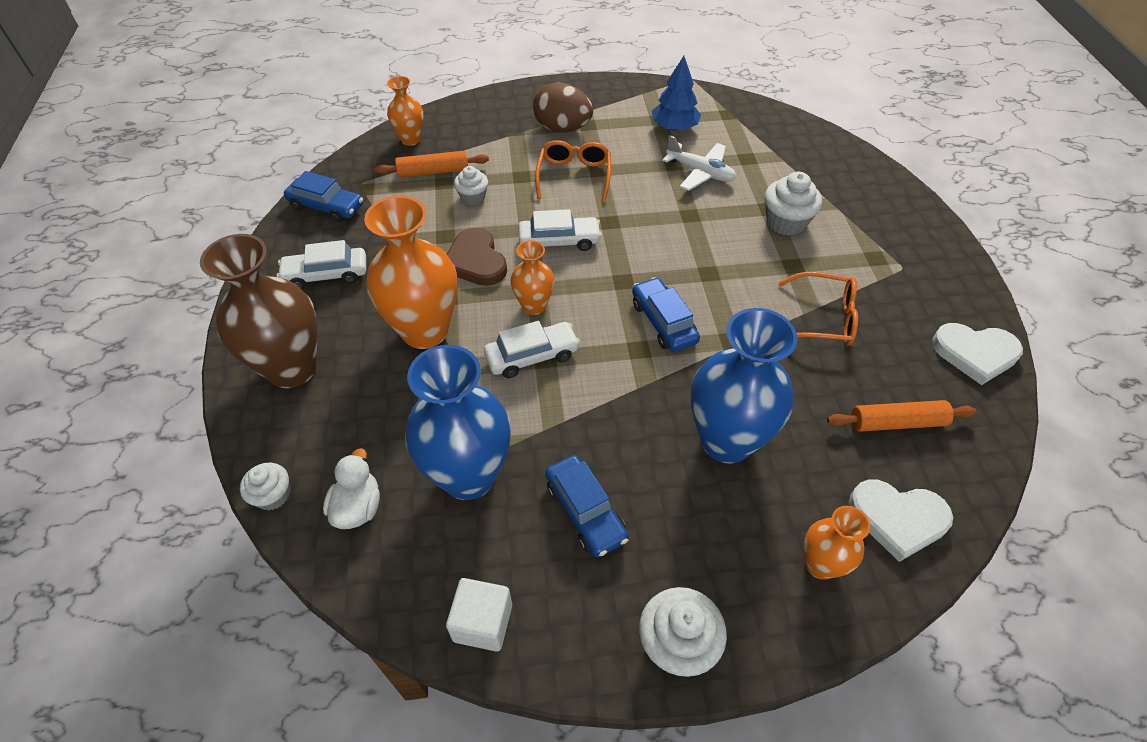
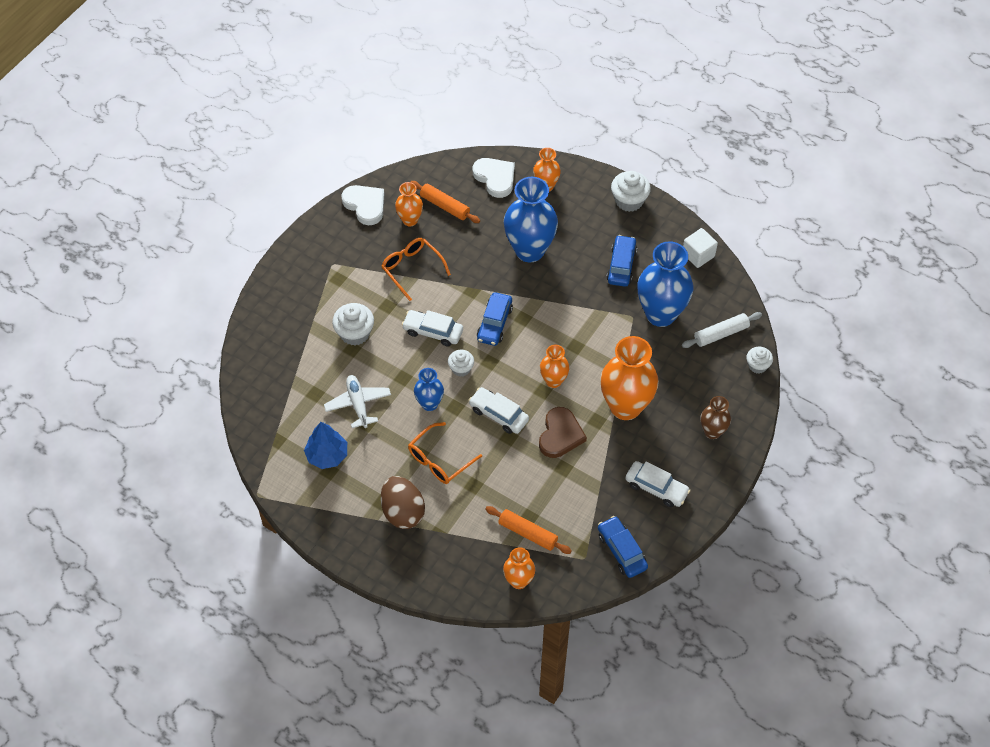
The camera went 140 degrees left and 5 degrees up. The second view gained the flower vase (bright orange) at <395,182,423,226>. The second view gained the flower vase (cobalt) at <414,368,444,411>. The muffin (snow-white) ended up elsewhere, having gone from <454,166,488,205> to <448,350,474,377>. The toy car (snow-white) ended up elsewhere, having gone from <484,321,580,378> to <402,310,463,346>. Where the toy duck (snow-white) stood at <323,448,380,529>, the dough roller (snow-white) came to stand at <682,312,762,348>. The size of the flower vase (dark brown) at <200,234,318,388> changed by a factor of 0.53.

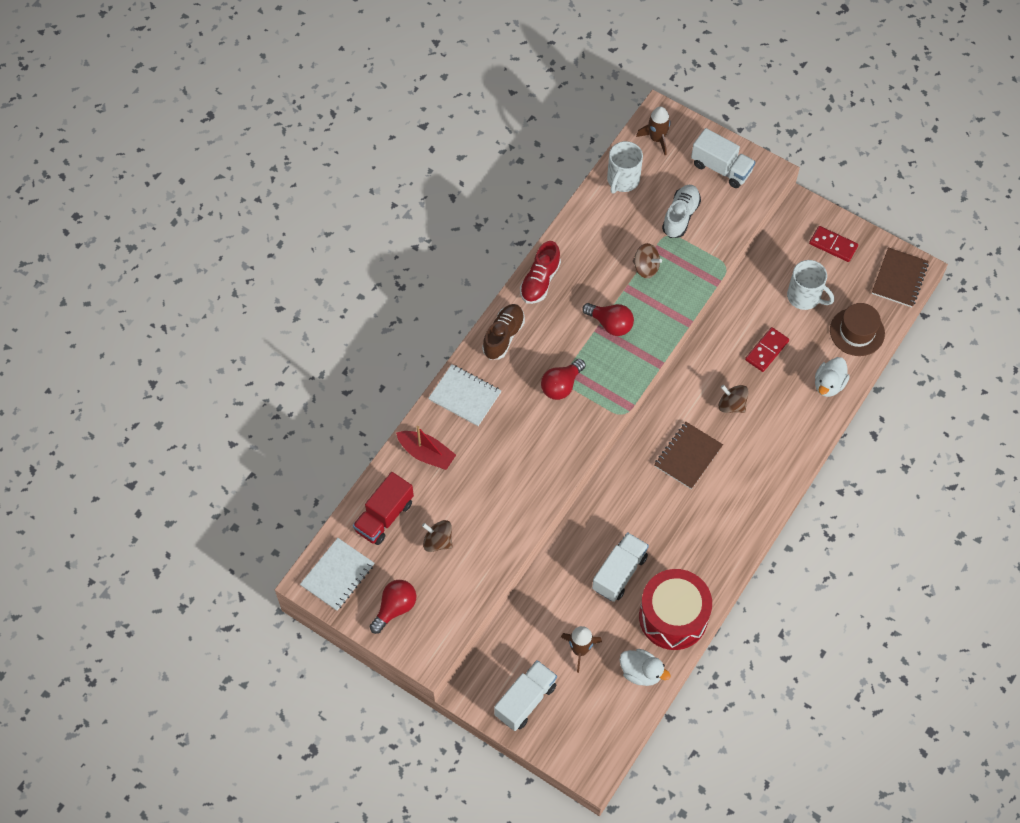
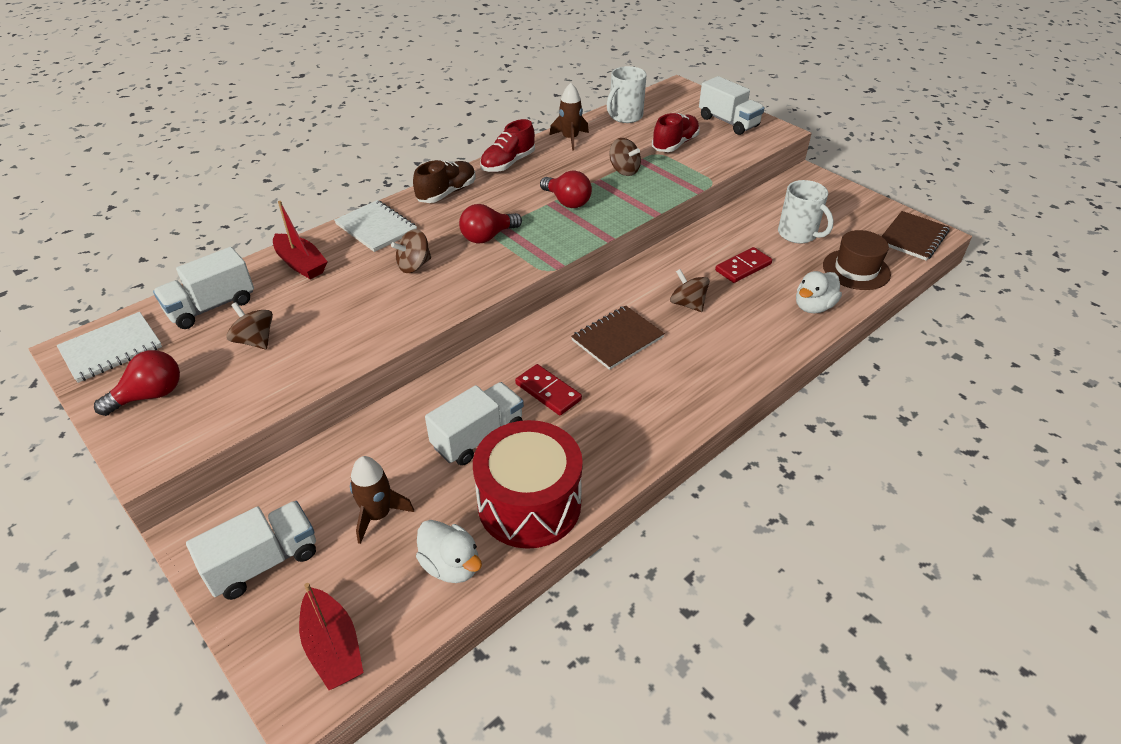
The camera went 15 degrees right and 20 degrees down. The second view gained the boat (red) at <299,583,364,690>. The second view gained the toy top (dark brown) at <391,229,431,273>. The toy rocket (dark brown) ended up elsewhere, having gone from <636,106,671,155> to <550,83,589,150>. The domino (red) ended up elsewhere, having gone from <809,226,858,262> to <515,364,582,415>. What was the lorry (red) at <353,472,414,545> turned into the lorry (snow-white) at <153,247,254,329>. What was the lace-up shoe (snow-white) at <662,185,701,238> turned into the lace-up shoe (red) at <652,113,700,152>.

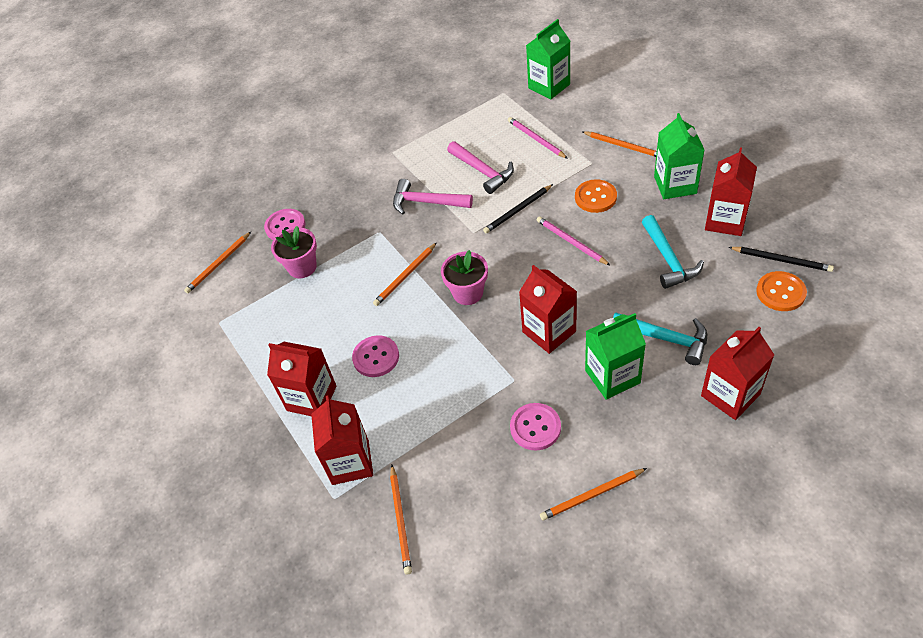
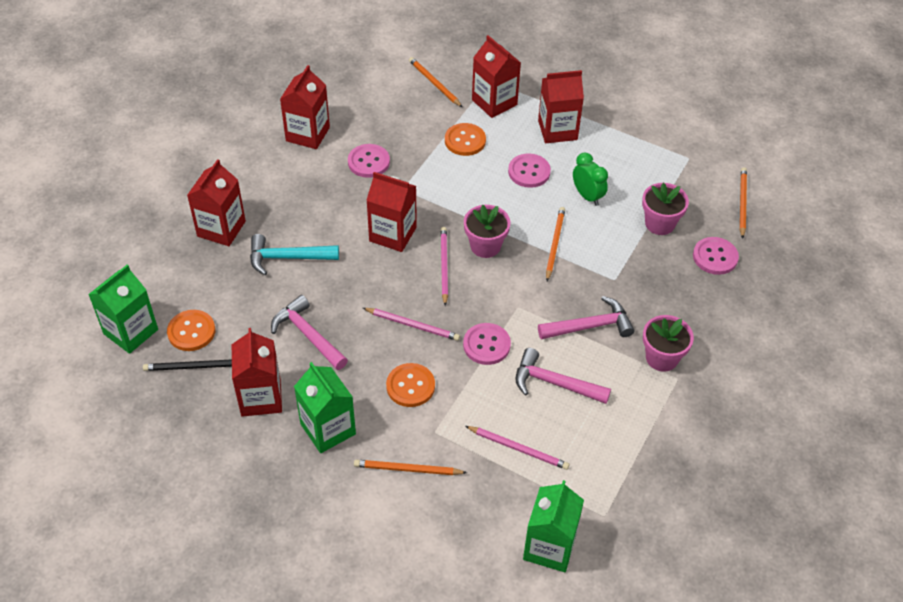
The camera went 145 degrees right and 0 degrees up. The second view gained the wooden pencil (rose-pink) at <440,227,448,306>. The second view gained the shirt button (bright orange) at <445,123,486,156>. The second view gained the bedside clock (green) at <573,152,608,206>. The second view gained the plant pot (rose-pink) at <643,315,694,372>. The milk carton (green) ended up elsewhere, having gone from <585,313,646,400> to <88,265,158,354>. Where the wooden pencil (jet-black) stood at <483,184,553,233>, the shirt button (rose-pink) came to stand at <463,323,511,365>. Where the wooden pencil (bright orange) stood at <540,468,647,520>, the milk carton (red) came to stand at <280,65,330,149>. What was the claw hammer (teal) at <642,215,704,289> turned into the claw hammer (rose-pink) at <271,295,348,370>.

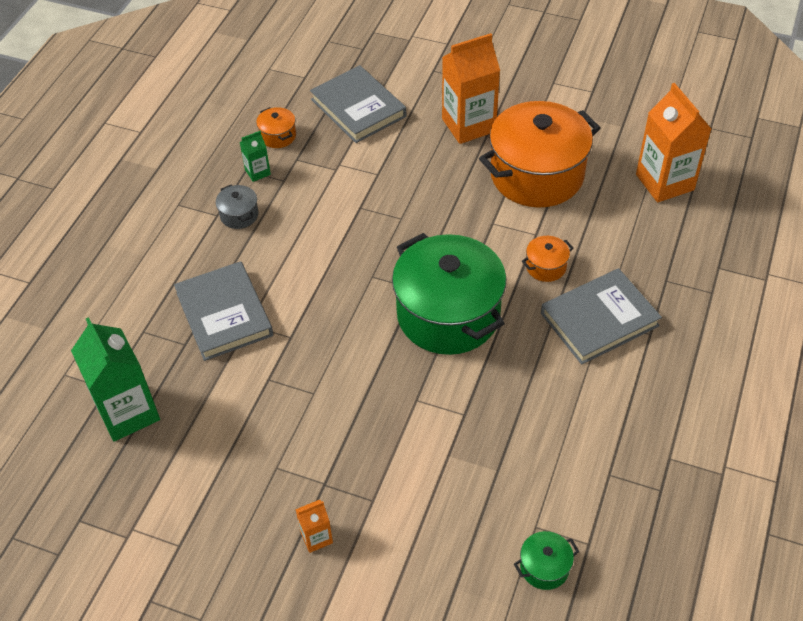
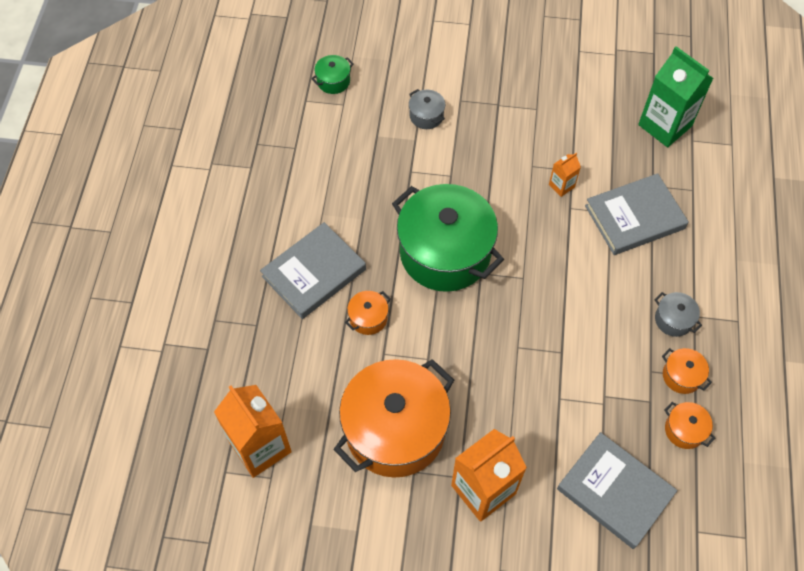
The camera went 165 degrees right and 10 degrees up. The second view gained the pot (grey) at <409,89,445,129>. The milk carton (bright orange) ended up elsewhere, having gone from <295,500,333,553> to <549,153,581,197>. Where the milk carton (green) stood at <240,131,271,182>, the pot (bright orange) came to stand at <662,348,712,394>. The hardcover (grey) at <174,261,273,361> ended up facing another way, 75 degrees counterclockwise from before.

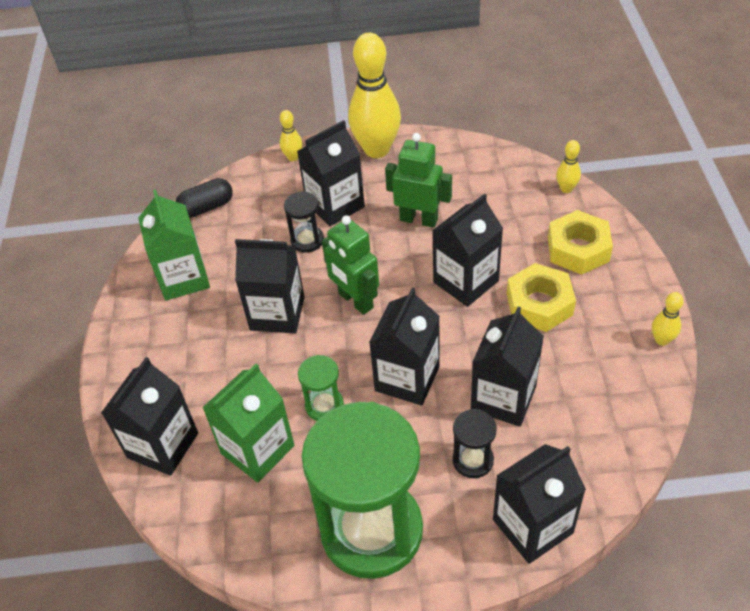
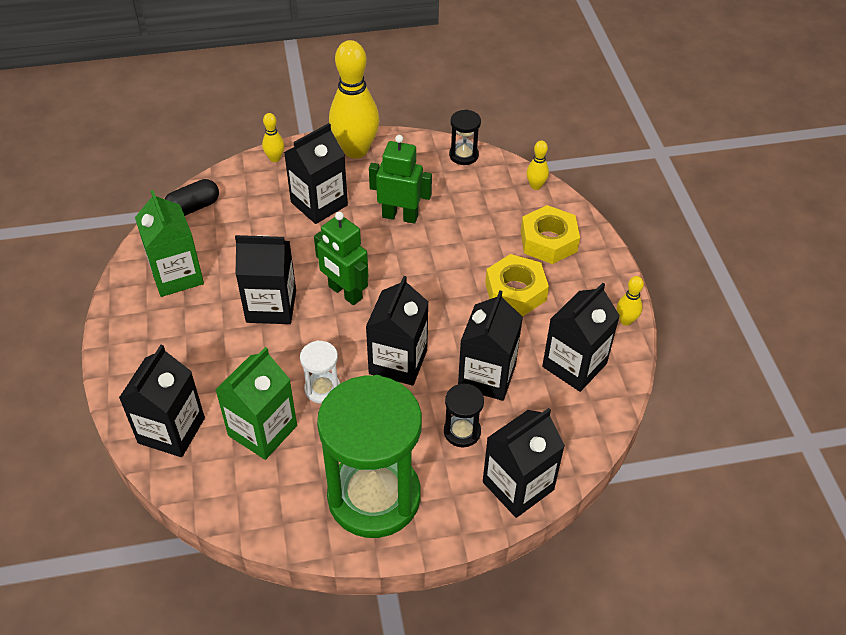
The camera went 10 degrees left and 0 degrees up. The sandglass (jet-black) ended up elsewhere, having gone from <284,191,324,253> to <449,110,481,165>. The milk carton (jet-black) ended up elsewhere, having gone from <432,193,503,307> to <542,283,620,392>. What was the sandglass (green) at <298,355,344,421> turned into the sandglass (snow-white) at <300,341,340,404>.

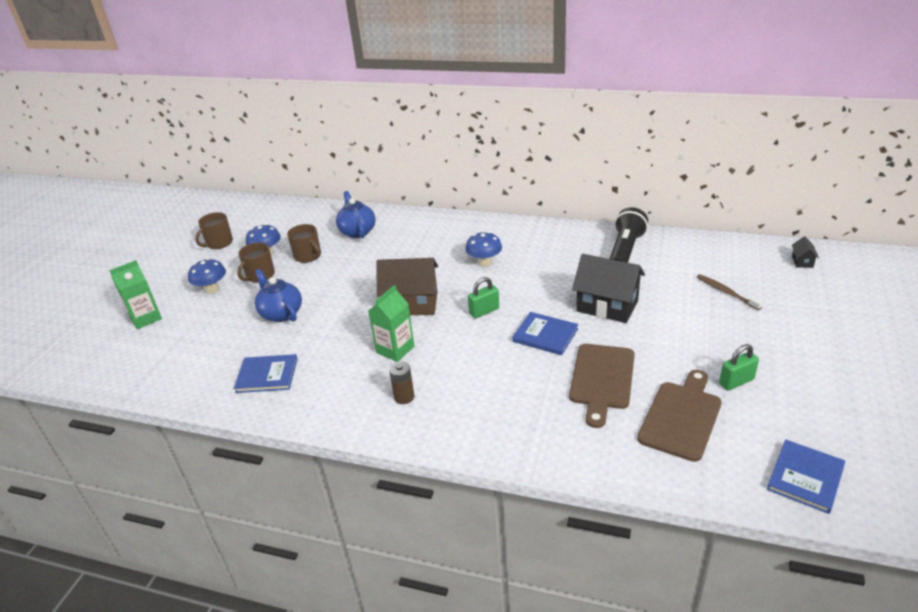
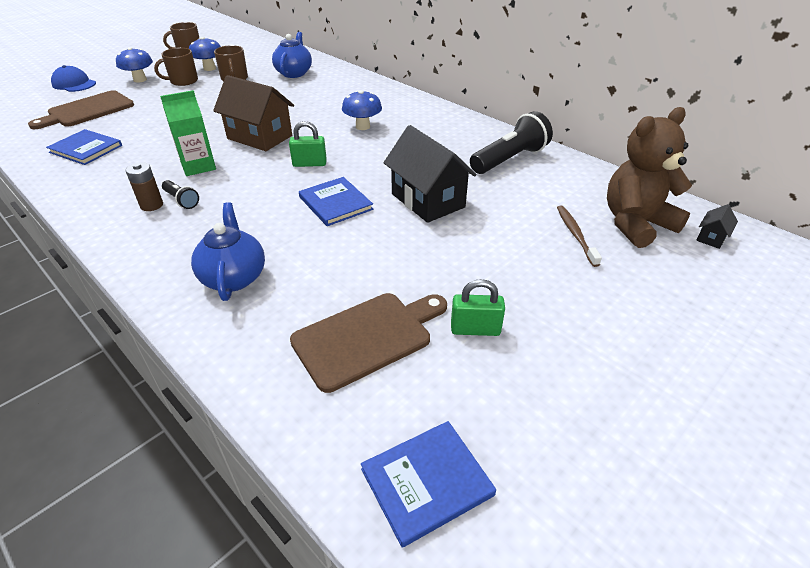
The camera went 25 degrees right and 5 degrees up. The second view gained the pocket torch (jet-black) at <162,180,199,209>. The second view gained the teddy (dark brown) at <607,107,692,248>. The china teapot (cobalt) ended up elsewhere, having gone from <255,269,302,322> to <191,202,265,301>. The bread board (dark brown) ended up elsewhere, having gone from <569,344,635,428> to <28,90,134,129>. Where the milk carton (green) stood at <109,260,162,329>, the cap (cobalt) came to stand at <51,65,96,92>.

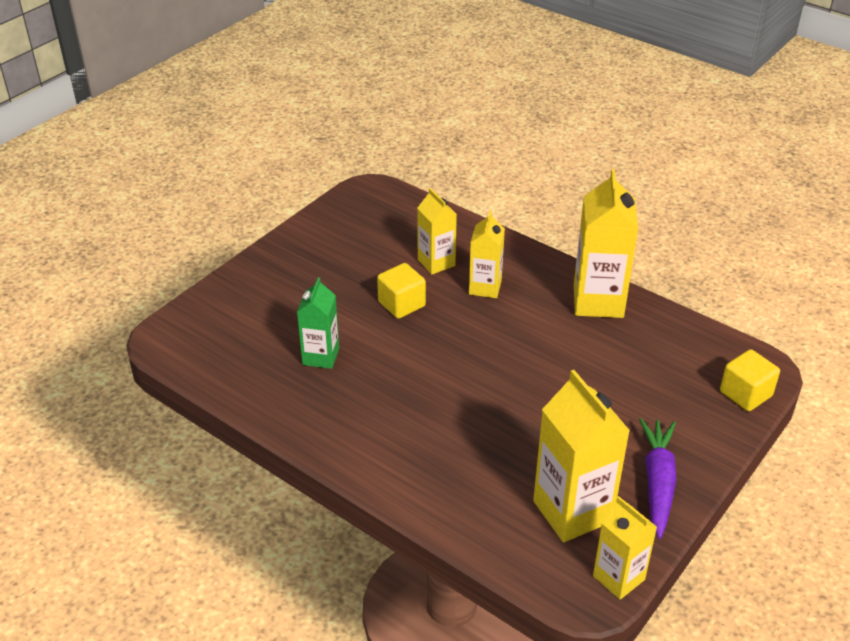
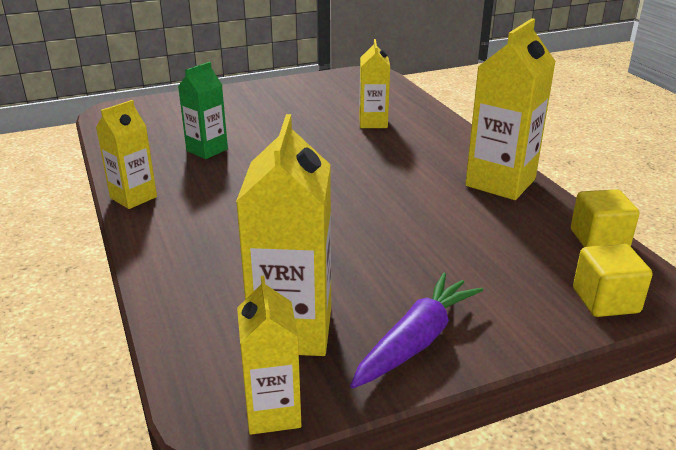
The camera went 30 degrees right and 10 degrees down. The block (golden) ended up elsewhere, having gone from <377,263,426,319> to <571,189,639,247>. The milk carton (golden) ended up elsewhere, having gone from <469,211,505,298> to <96,100,157,209>.

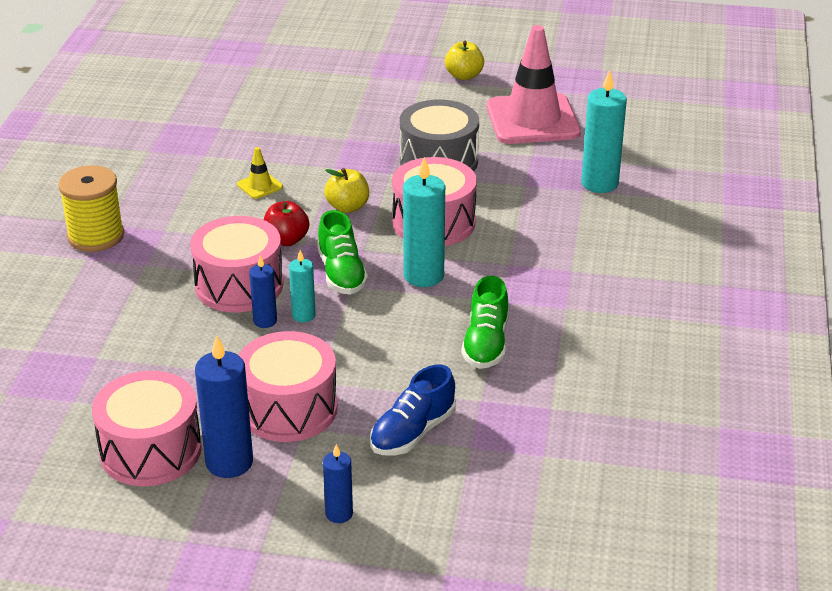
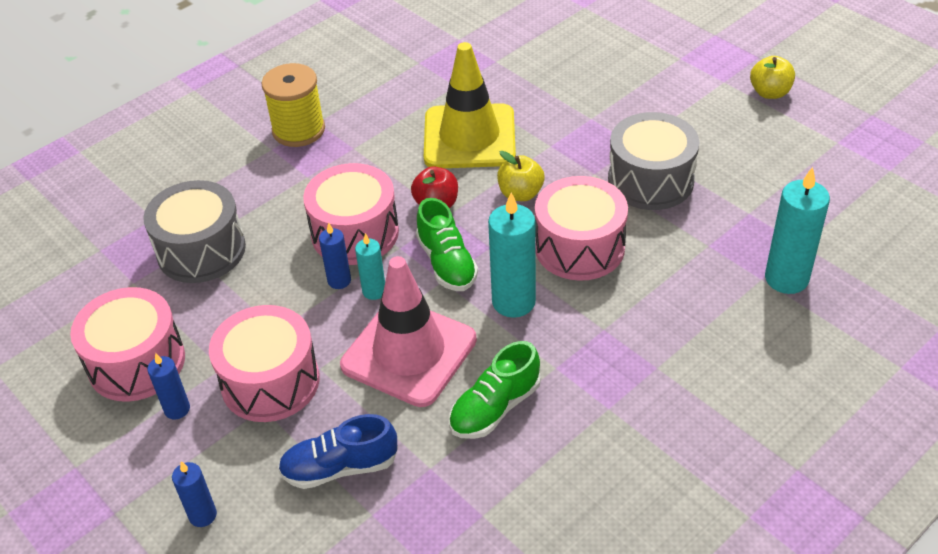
The camera went 40 degrees right and 10 degrees up. The second view gained the snare drum (grey) at <143,180,246,283>. The road cone (rose-pink) ended up elsewhere, having gone from <487,25,581,144> to <340,256,477,407>. The lace-up shoe (green) at <317,210,368,295> ended up facing another way, 45 degrees counterclockwise from before. The size of the pillar candle (cobalt) at <195,335,253,478> changed by a factor of 0.56. The size of the road cone (golden) at <237,147,283,199> changed by a factor of 2.48.

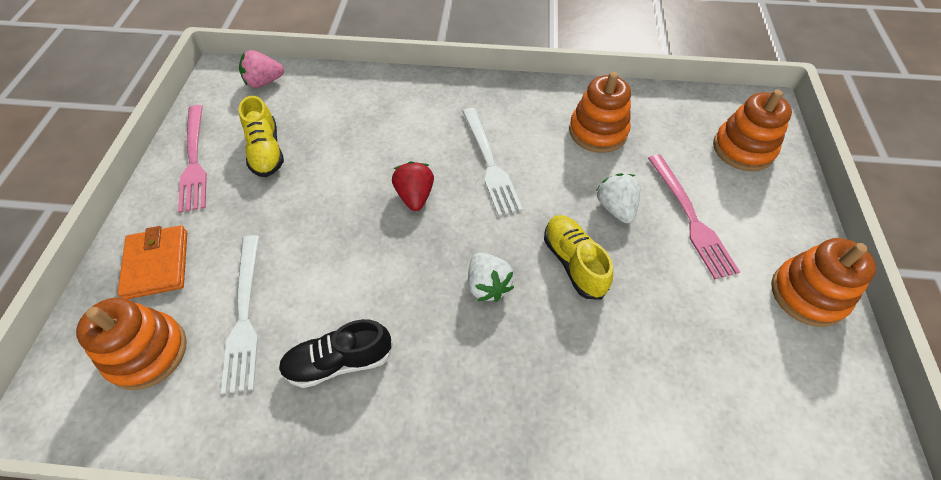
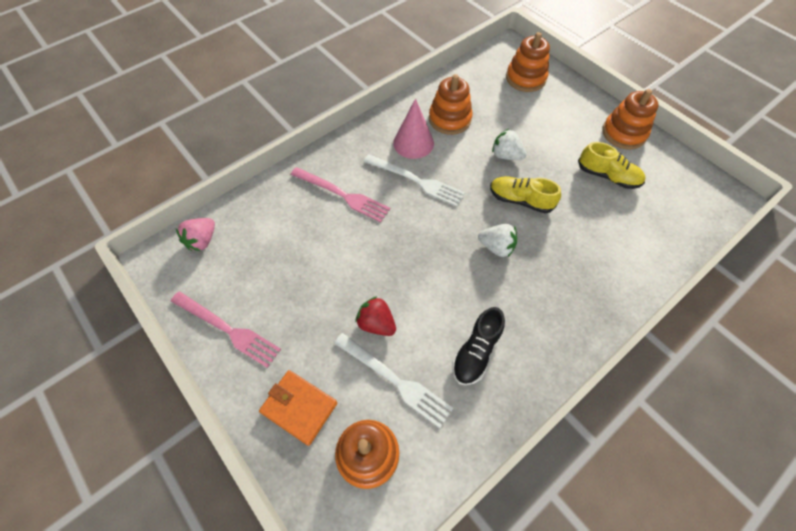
The camera went 45 degrees left and 5 degrees up. The second view gained the cone (rose-pink) at <393,98,434,159>. The lace-up shoe (golden) ended up elsewhere, having gone from <239,96,284,177> to <578,142,645,189>. The berry (red) ended up elsewhere, having gone from <392,161,434,211> to <355,296,396,336>. The table fork (rose-pink) ended up elsewhere, having gone from <648,154,740,280> to <291,167,390,222>.

